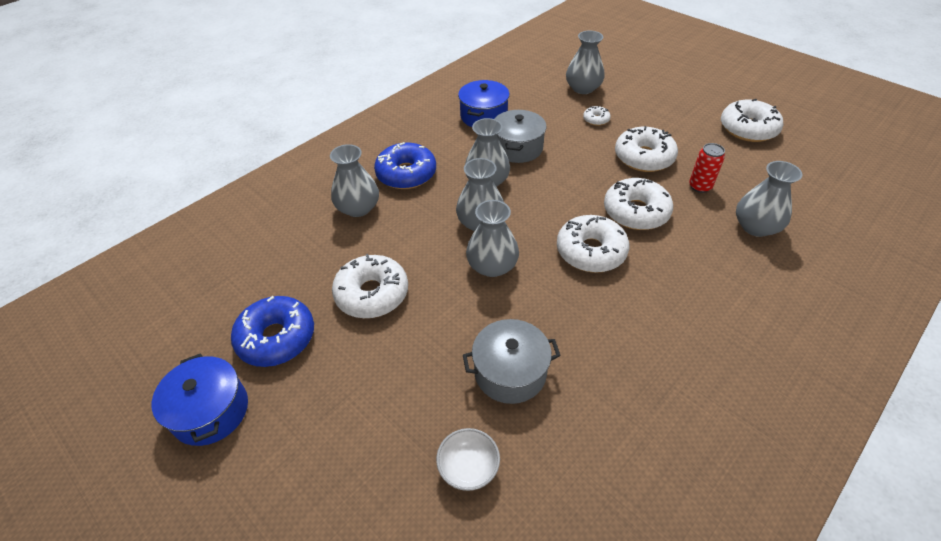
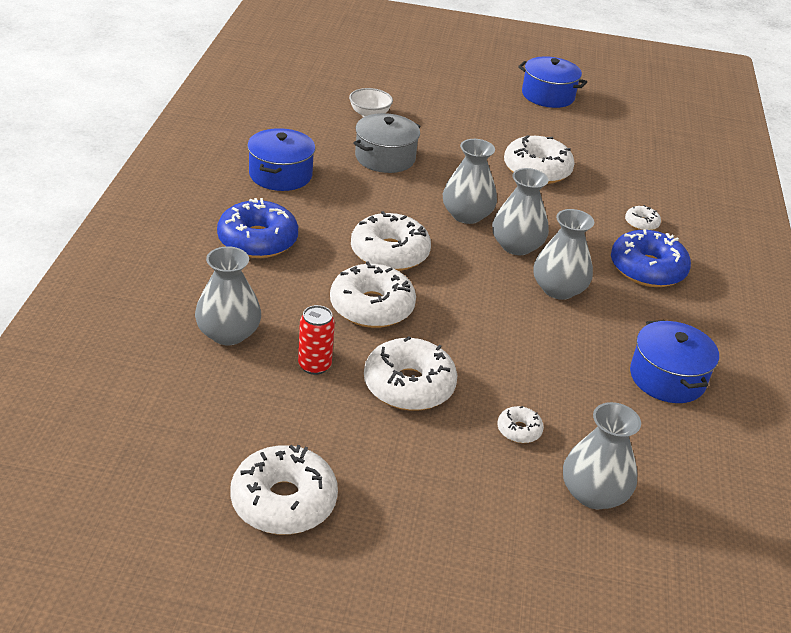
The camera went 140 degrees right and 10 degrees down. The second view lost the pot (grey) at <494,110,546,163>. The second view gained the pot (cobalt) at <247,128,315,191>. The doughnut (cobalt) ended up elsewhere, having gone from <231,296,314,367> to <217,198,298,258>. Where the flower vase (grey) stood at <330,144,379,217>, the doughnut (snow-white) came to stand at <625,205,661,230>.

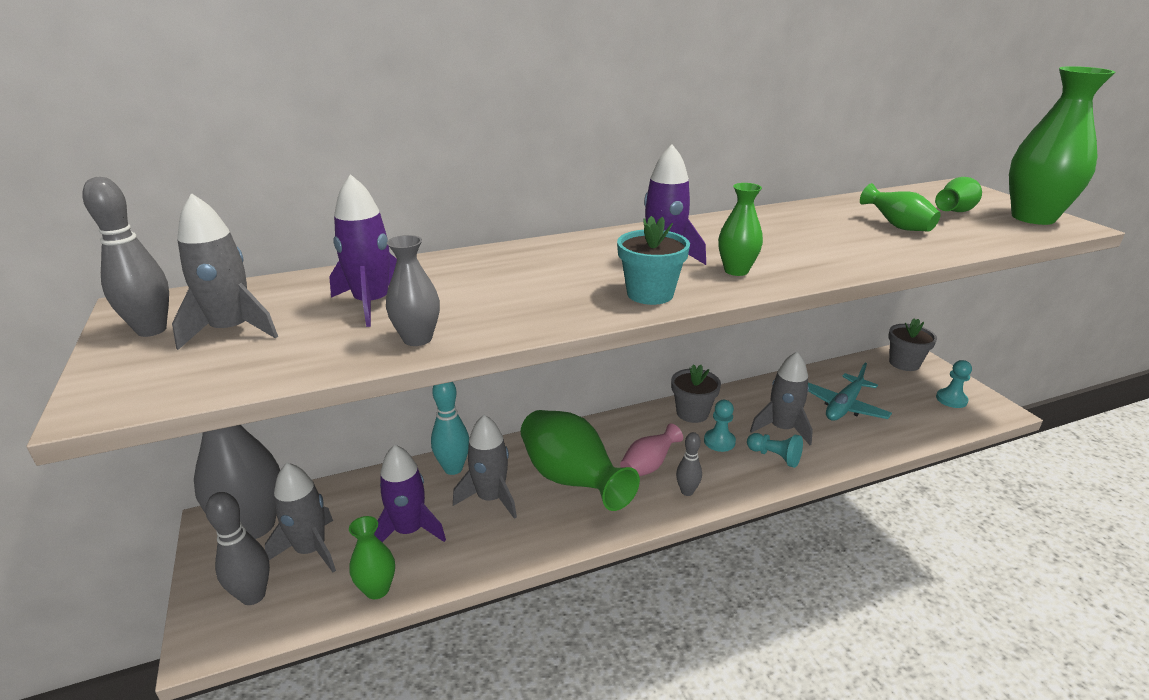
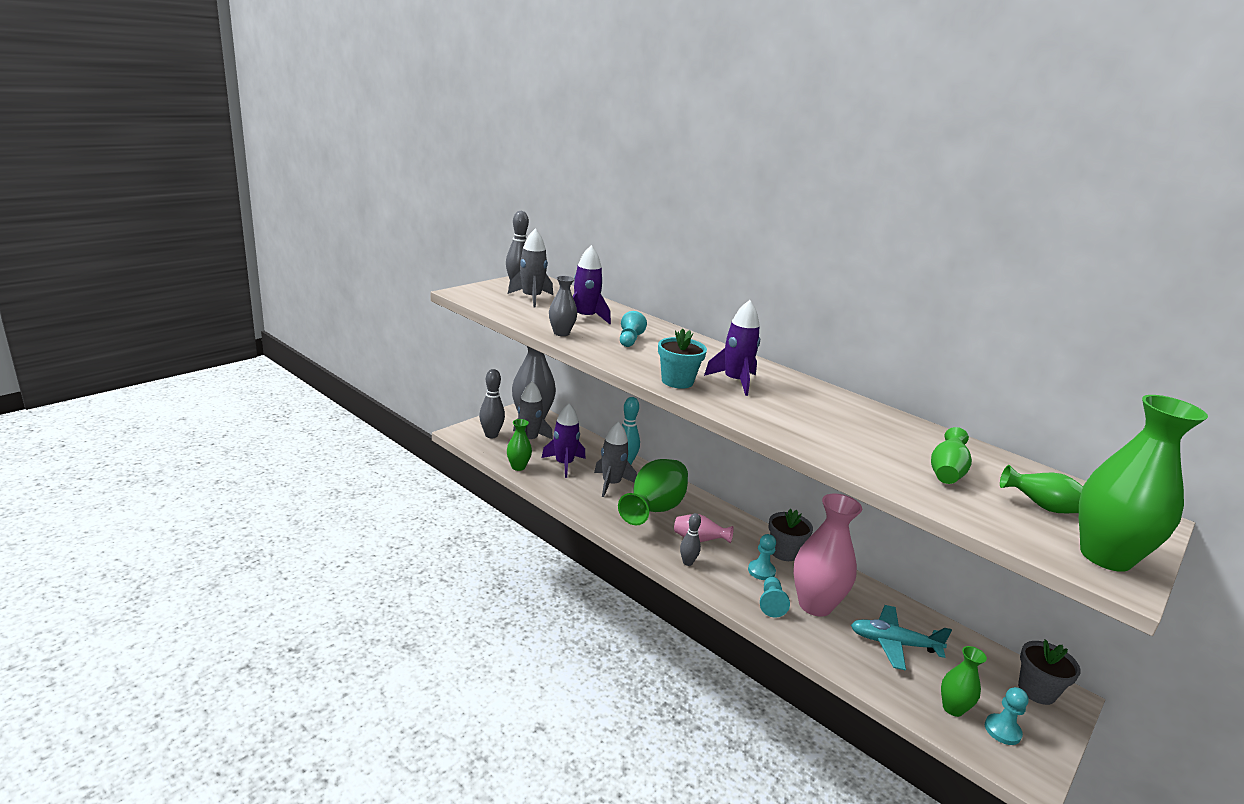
The camera went 60 degrees right and 5 degrees down. The second view gained the chess pawn (teal) at <620,311,647,347>. The flower vase (green) ended up elsewhere, having gone from <718,183,763,276> to <941,646,987,717>. Where the toy rocket (grey) stood at <750,351,813,445>, the flower vase (rose-pink) came to stand at <793,494,862,617>.

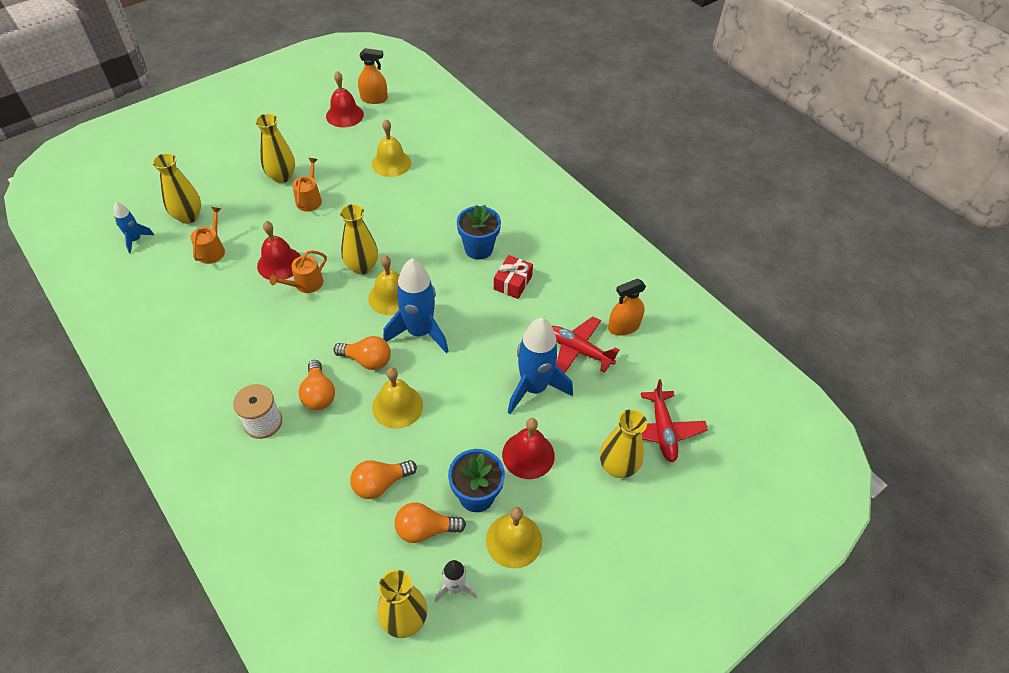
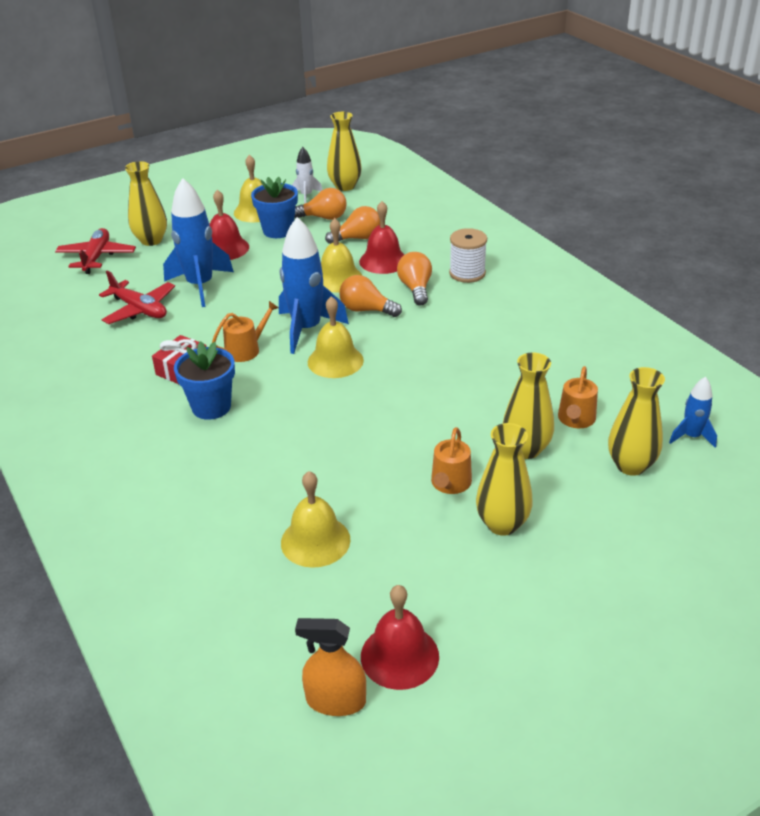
The camera went 170 degrees left and 15 degrees down. The second view lost the sprayer (bright orange) at <608,279,646,336>. The hand bell (red) ended up elsewhere, having gone from <257,221,301,280> to <359,201,405,274>. The watering pot (bright orange) ended up elsewhere, having gone from <269,250,327,293> to <212,301,279,362>. The flower vase (golden) ended up elsewhere, having gone from <340,204,378,275> to <503,352,554,459>.

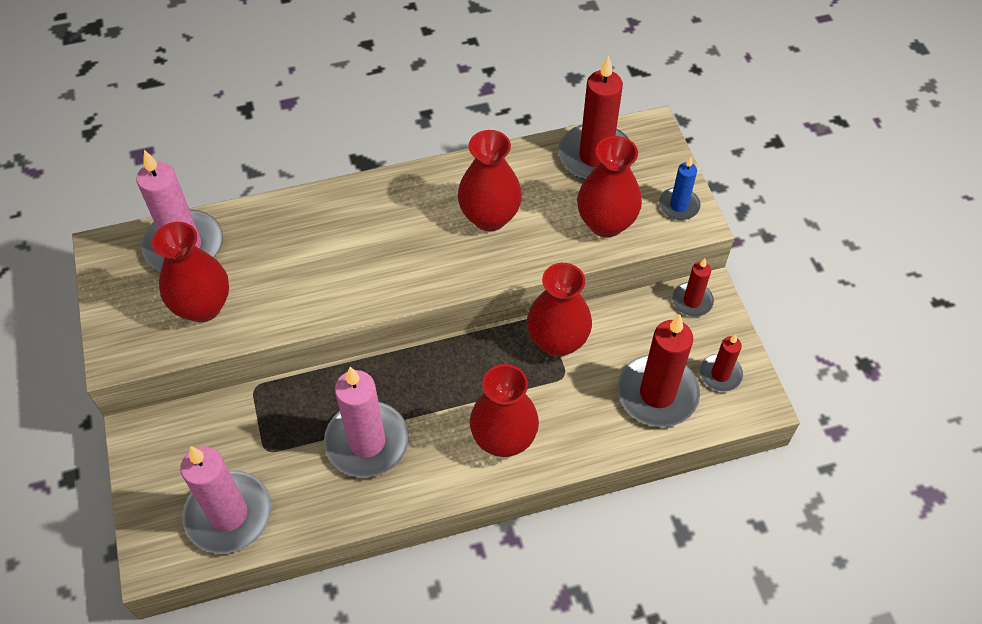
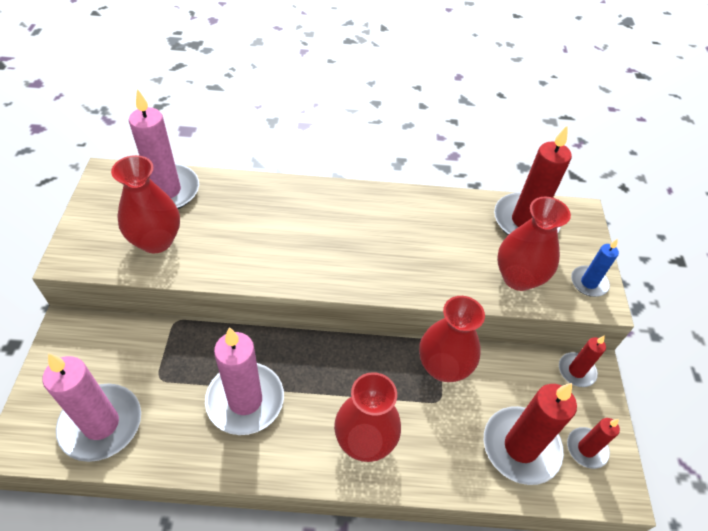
The camera went 15 degrees right and 5 degrees down. The second view lost the flower vase (red) at <458,130,522,231>.

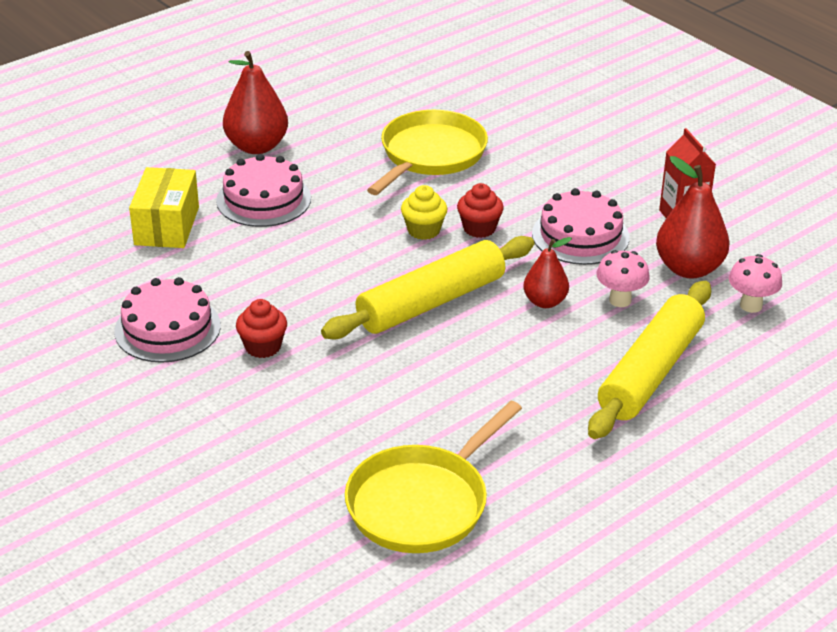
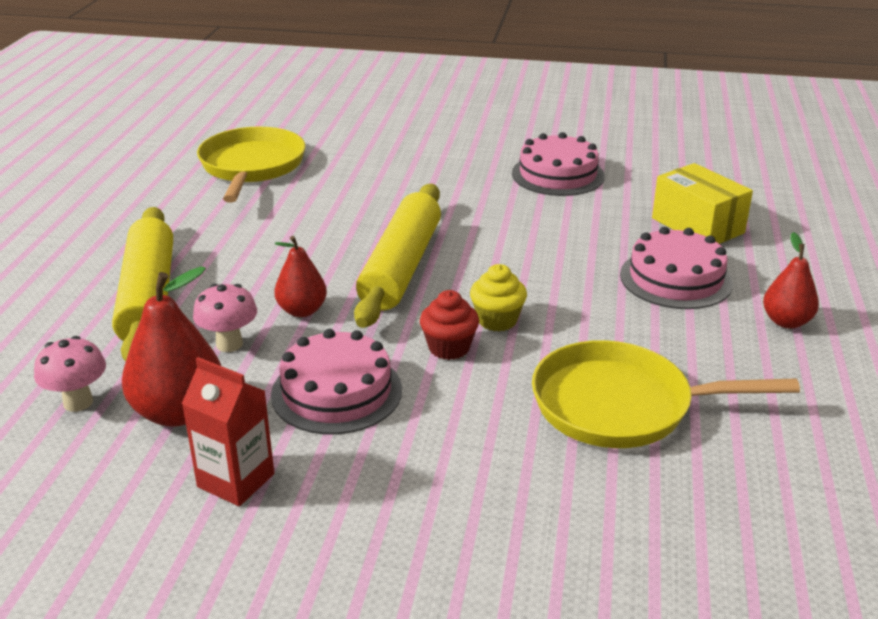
The camera went 140 degrees right and 5 degrees down. The second view lost the muffin (red) at <236,299,287,358>. The pan (golden) at <367,110,488,195> ended up facing another way, 105 degrees clockwise from before. The size of the pear (red) at <223,51,288,154> changed by a factor of 0.62.

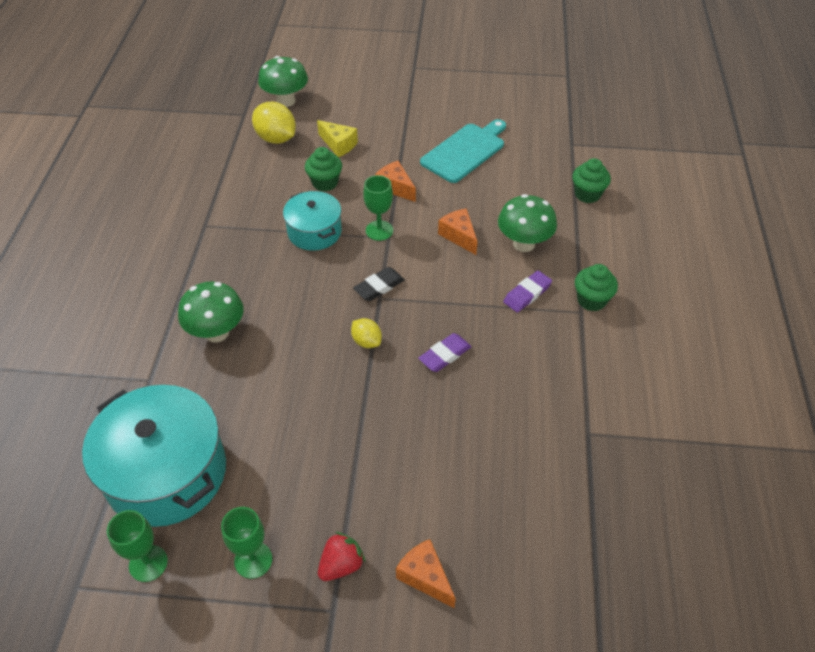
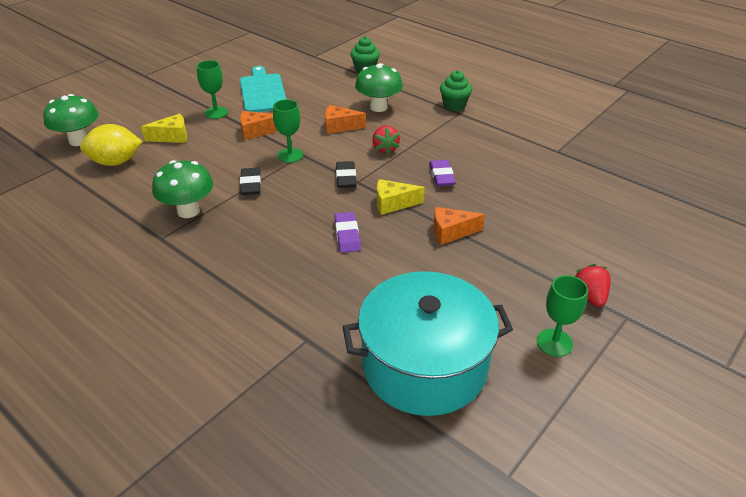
The camera went 55 degrees left and 10 degrees down. The second view lost the muffin (green) at <305,147,342,191>. The second view gained the berry (red) at <372,126,400,155>. The wine glass (green) ended up elsewhere, having gone from <107,510,168,582> to <197,60,228,119>. The fungus (green) ended up elsewhere, having gone from <178,281,244,343> to <152,160,213,218>. The piece of cheese (bright orange) ended up elsewhere, having gone from <396,539,456,608> to <433,207,485,245>. The pencil eraser (violet) ended up elsewhere, having gone from <503,271,552,313> to <334,212,361,253>. Where the pot (teal) stood at <283,191,342,251>, the pencil eraser (jet-black) came to stand at <240,168,261,195>. Where the lemon (golden) stood at <351,318,382,348>, the piece of cheese (golden) came to stand at <377,179,425,215>.

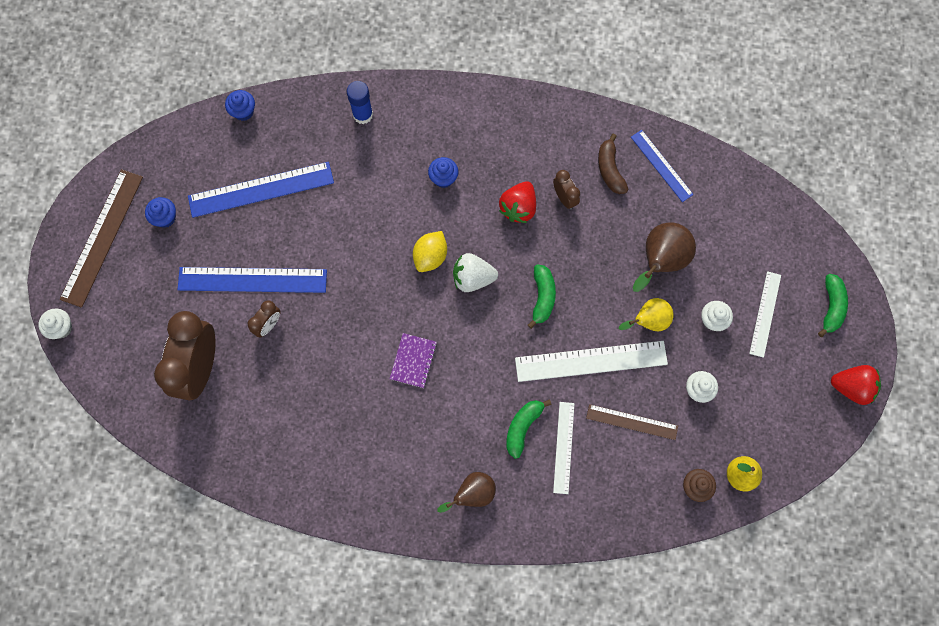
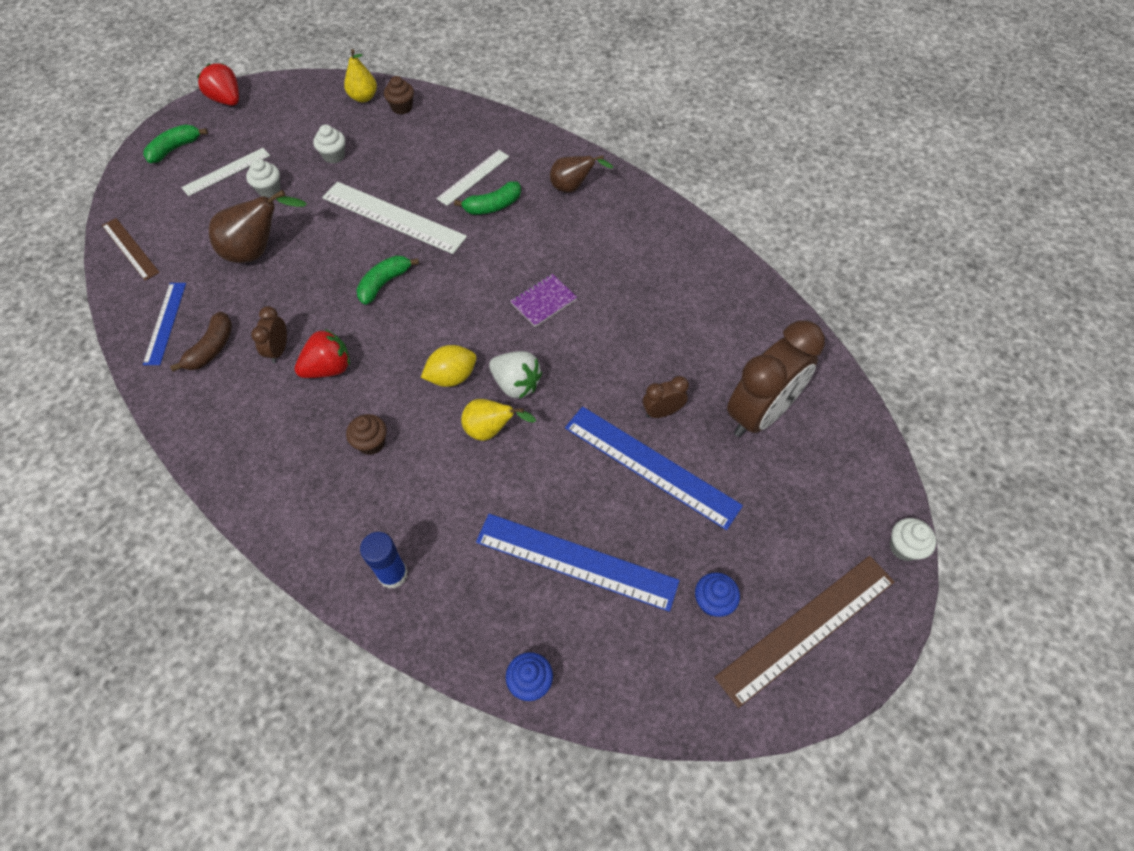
The camera went 145 degrees left and 15 degrees down. The berry (snow-white) ended up elsewhere, having gone from <453,253,498,292> to <489,351,542,399>. The straightedge (dark brown) ended up elsewhere, having gone from <586,404,678,440> to <102,218,160,281>. The pear (golden) ended up elsewhere, having gone from <619,298,674,331> to <461,399,536,441>. What was the muffin (cobalt) at <428,157,458,188> turned into the muffin (dark brown) at <346,414,387,455>.

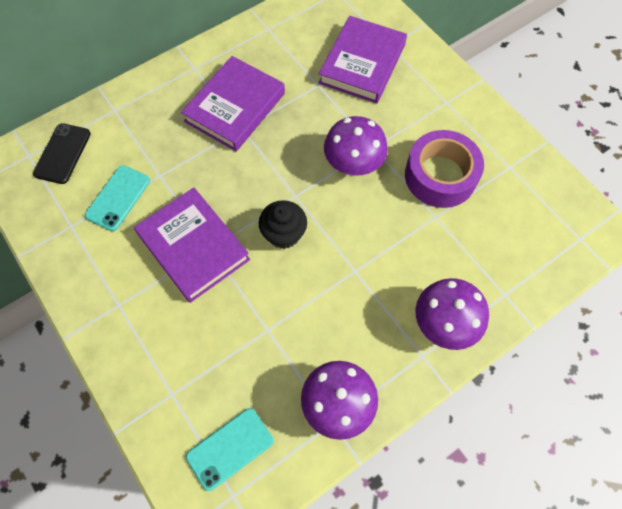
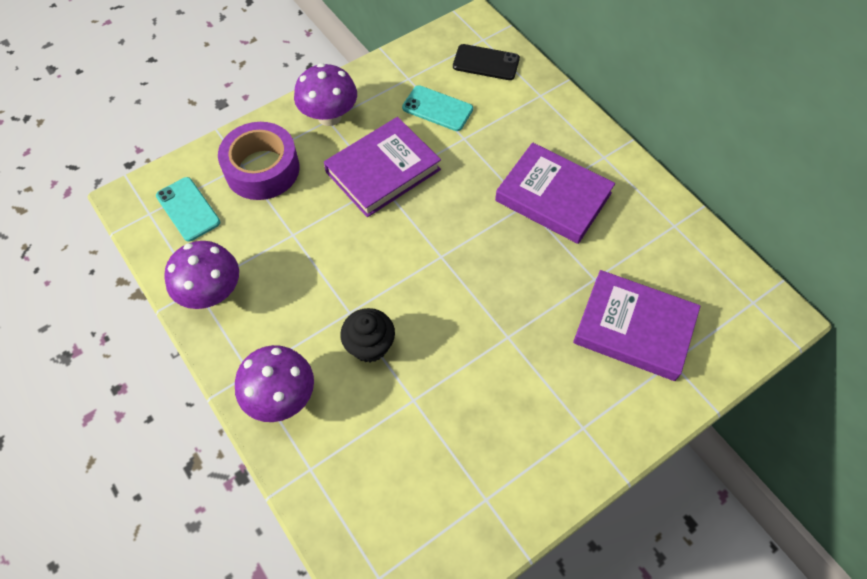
The camera went 90 degrees right and 5 degrees down. The muffin (jet-black) ended up elsewhere, having gone from <259,200,307,249> to <340,308,395,363>. The fungus (violet) ended up elsewhere, having gone from <324,116,388,176> to <294,63,357,126>. The tape (violet) ended up elsewhere, having gone from <405,130,484,208> to <218,122,300,200>.

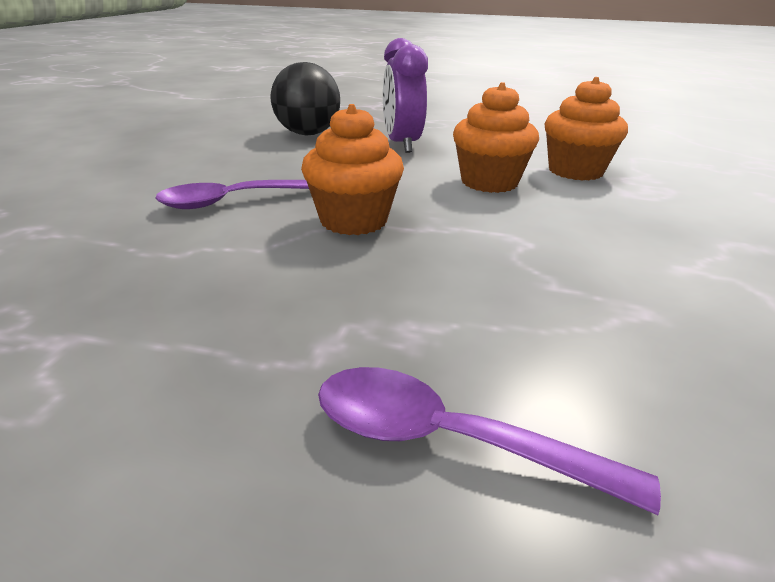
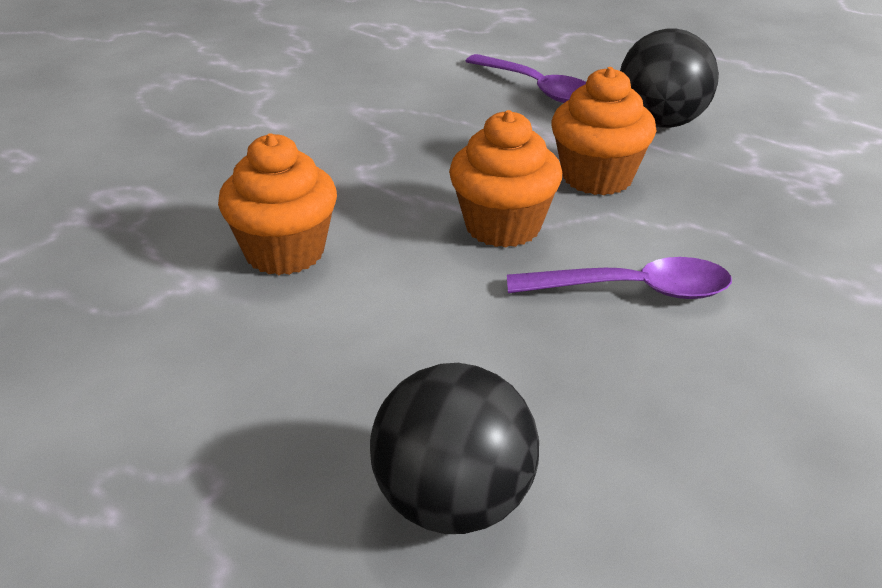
The camera went 155 degrees left and 5 degrees up. The second view lost the bedside clock (violet) at <383,38,428,153>. The second view gained the sphere (jet-black) at <620,29,719,128>. The muffin (bright orange) ended up elsewhere, having gone from <545,77,628,181> to <551,67,656,195>.

